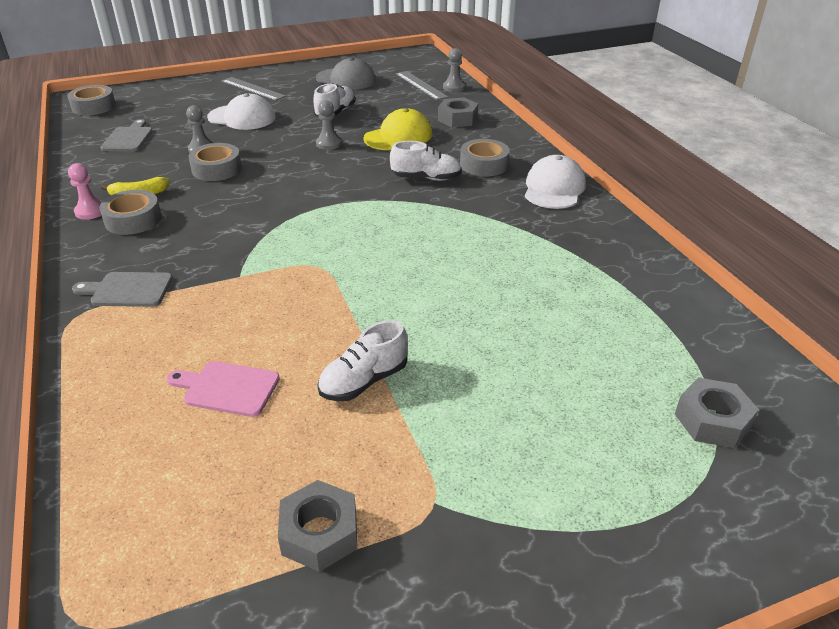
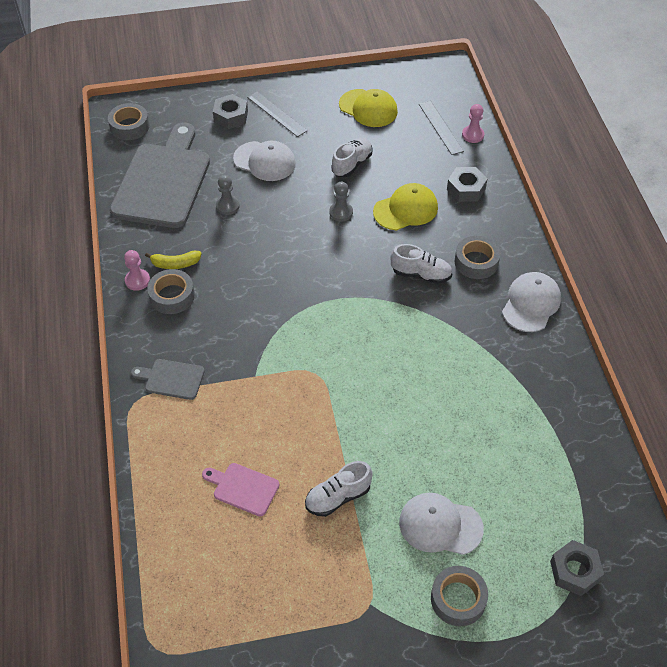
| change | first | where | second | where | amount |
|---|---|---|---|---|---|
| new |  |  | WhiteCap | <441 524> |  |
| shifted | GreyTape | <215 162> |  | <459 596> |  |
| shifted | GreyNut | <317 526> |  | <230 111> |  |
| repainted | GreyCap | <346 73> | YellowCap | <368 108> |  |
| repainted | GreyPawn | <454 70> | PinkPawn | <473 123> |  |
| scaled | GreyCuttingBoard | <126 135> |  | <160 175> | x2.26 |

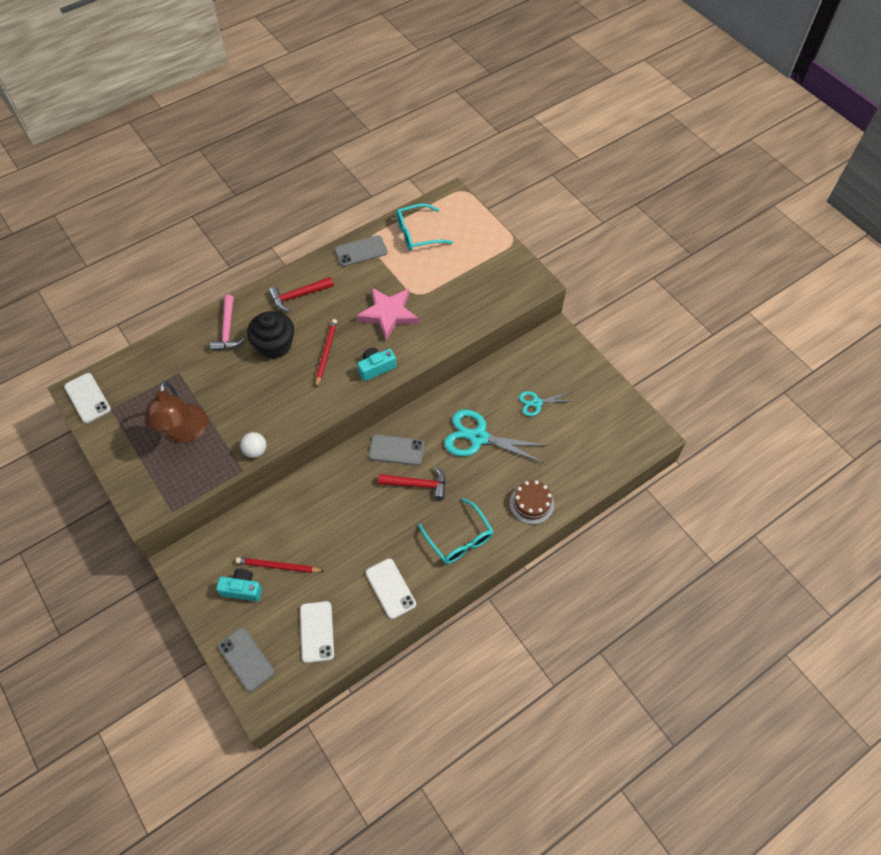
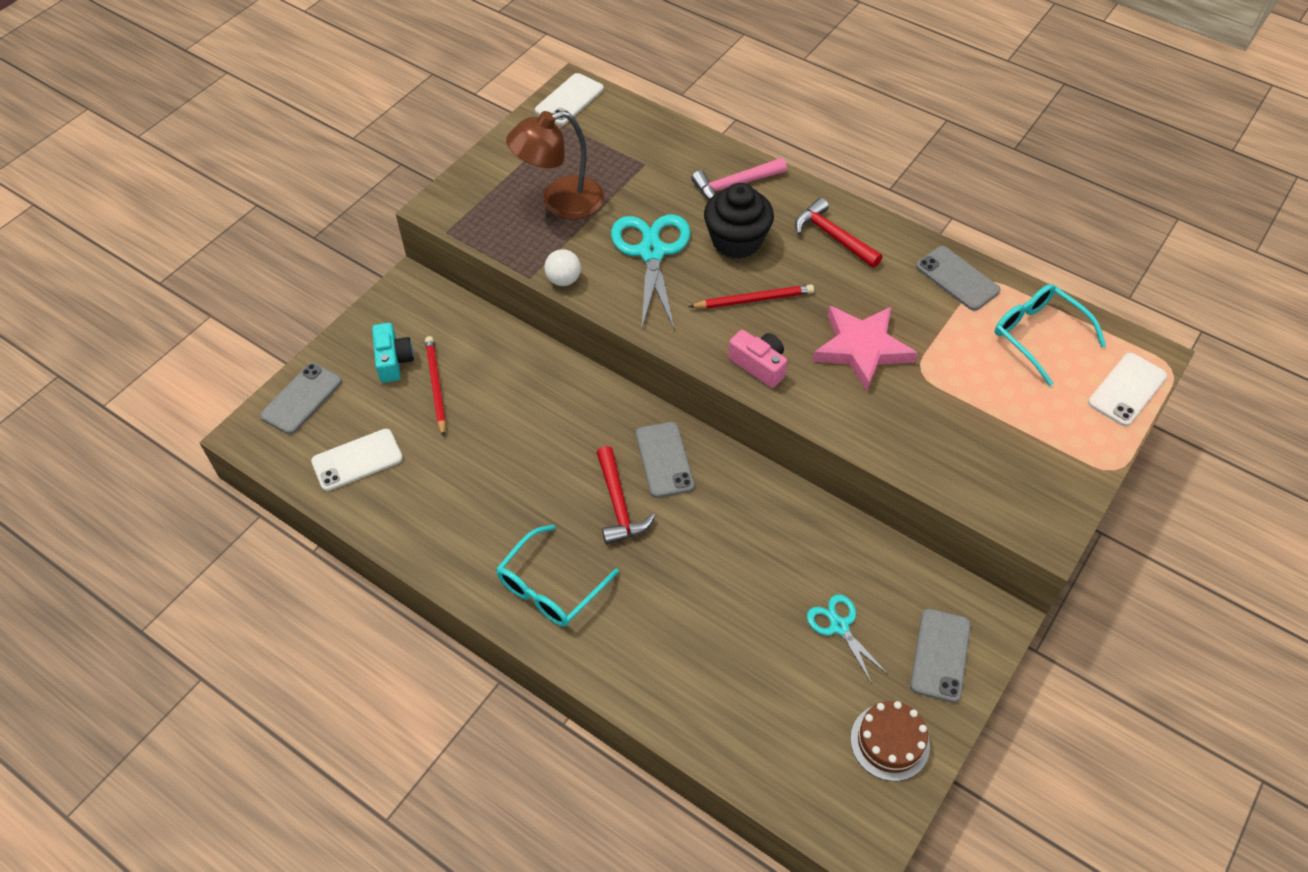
| change | first | where | second | where | amount |
|---|---|---|---|---|---|
| new |  |  | GreyPhone | <940 656> |  |
| shifted | WhitePhone | <391 588> |  | <1127 389> |  |
| shifted | TurquoiseScissors | <496 436> |  | <651 272> |  |
| shifted | BrownCake | <532 502> |  | <890 741> |  |
| repainted | TurquoiseCamera | <377 364> | PinkCamera | <757 359> |  |

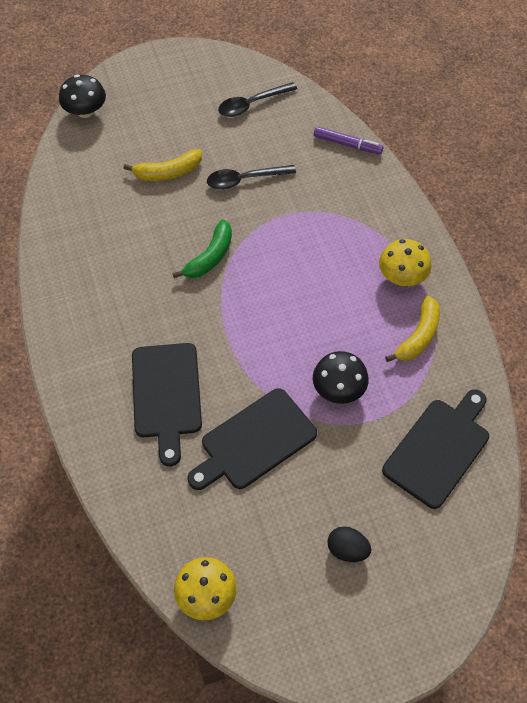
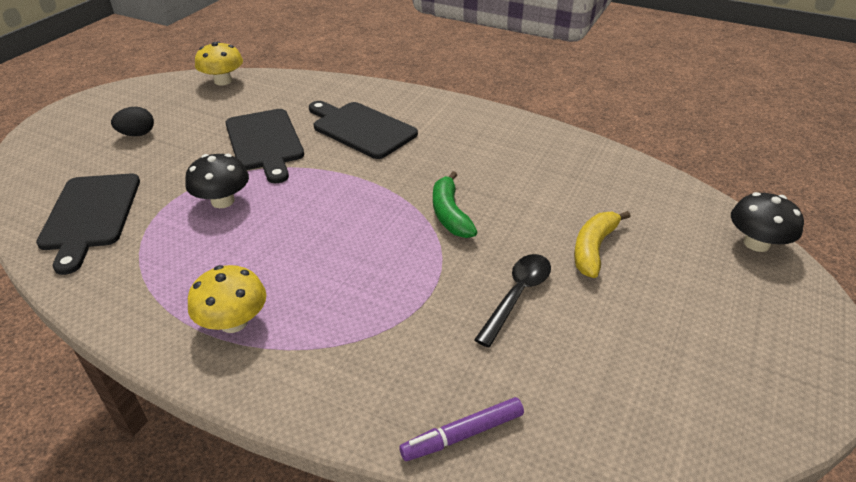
| change | first | where | second | where | amount |
|---|---|---|---|---|---|
| gone | BlackSpoon | <257 99> |  |  |  |
| gone | YellowBanana | <412 329> |  |  |  |
| rotated | BlackCuttingBoard | <252 439> |  | <264 146> | 150 degrees clockwise |

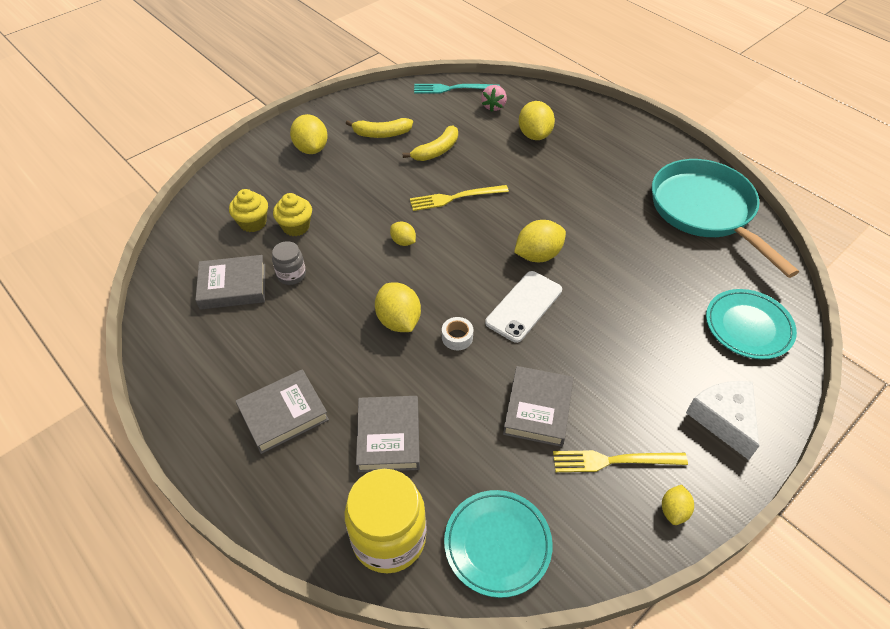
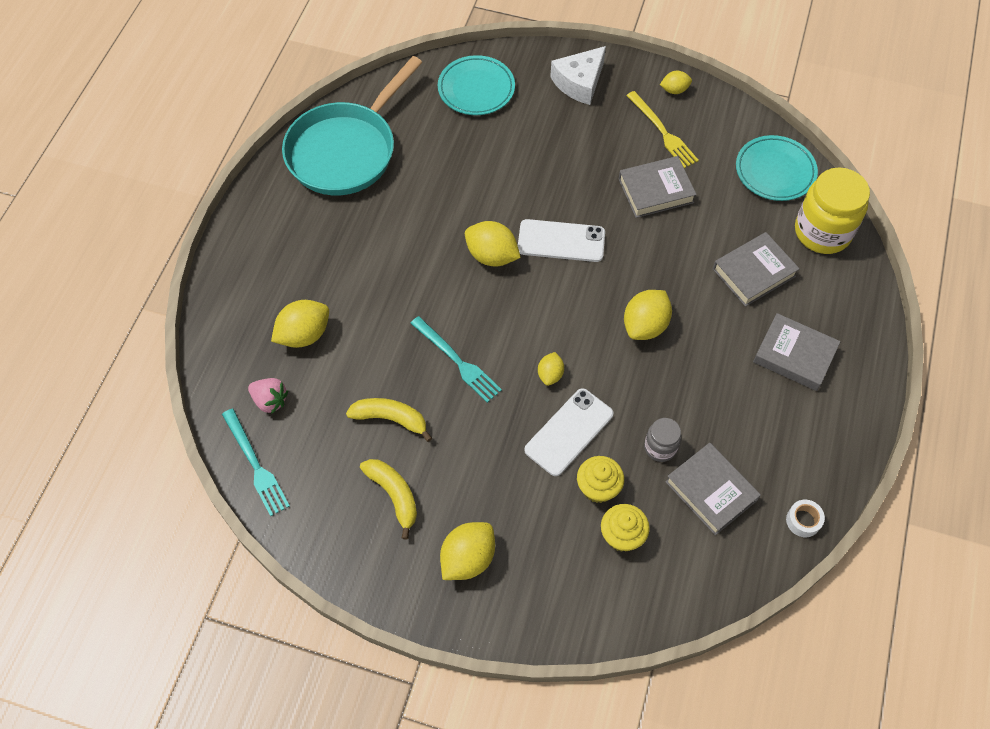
| change | first | where | second | where | amount |
|---|---|---|---|---|---|
| new |  |  | WhitePhone | <569 432> |  |
| shifted | WhiteTape | <457 333> |  | <805 518> |  |
| repainted | YellowFork | <459 198> | TurquoiseFork | <456 359> |  |
| rotated | PinkStrawberry | <494 98> |  | <268 396> | 45 degrees clockwise |

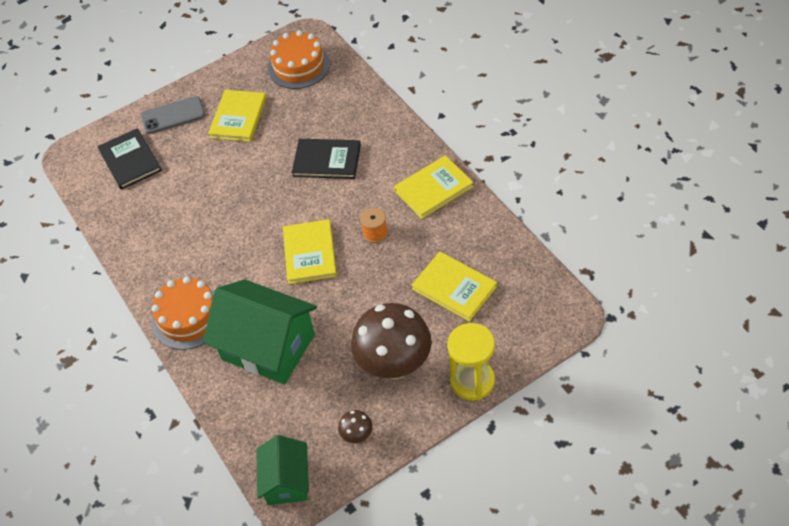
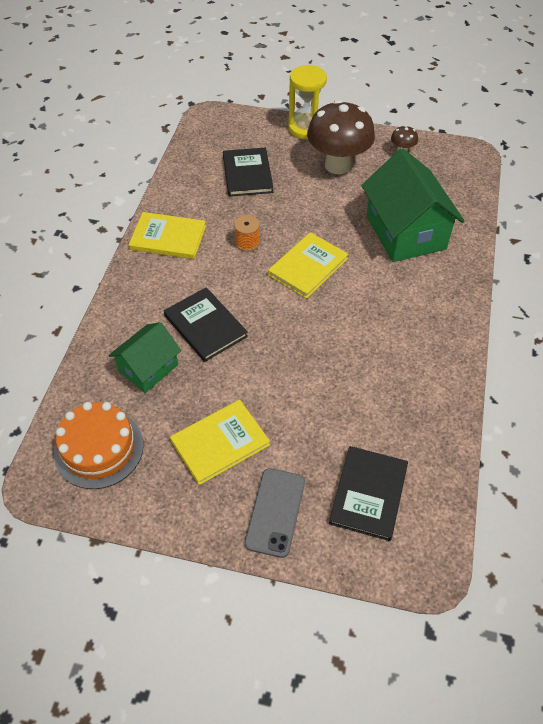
| change | first | where | second | where | amount |
|---|---|---|---|---|---|
| gone | OrangeCake | <182 313> |  |  |  |
| shifted | GreenHouse | <282 470> |  | <144 357> |  |
| repainted | YellowBook | <454 286> | BlackBook | <248 172> |  |
| rotated | GreyPhone | <173 115> |  | <274 513> | 75 degrees clockwise |

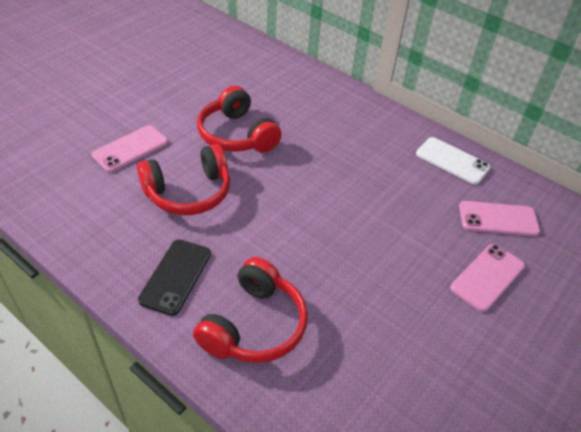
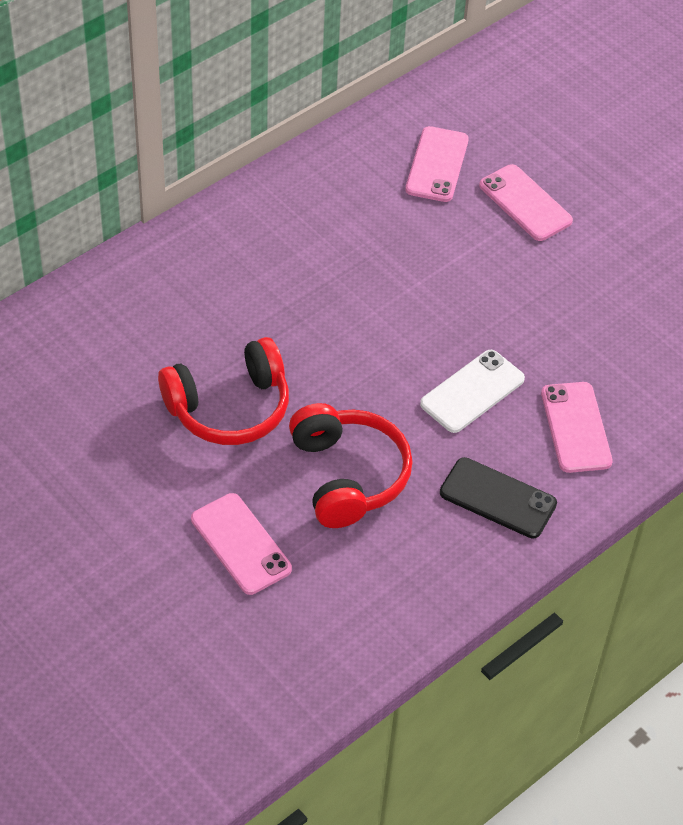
| change | first | where | second | where | amount |
|---|---|---|---|---|---|
| shifted | WhitePhone | <453 161> |  | <472 391> |  |
| swapped | RedHeadphones | <250 310> | PinkPhone | <577 427> |  |

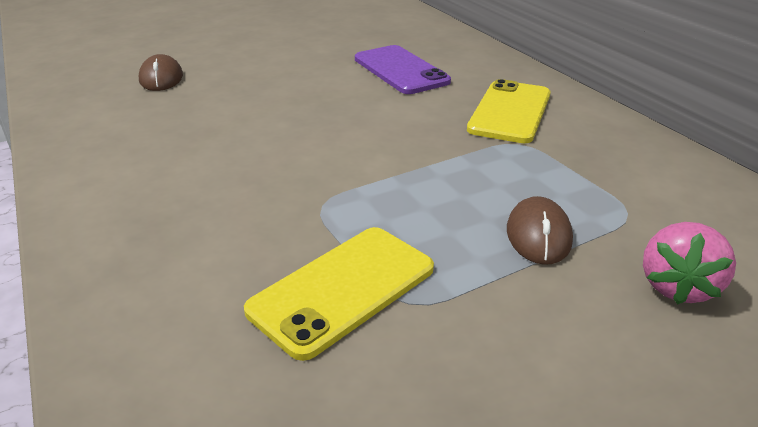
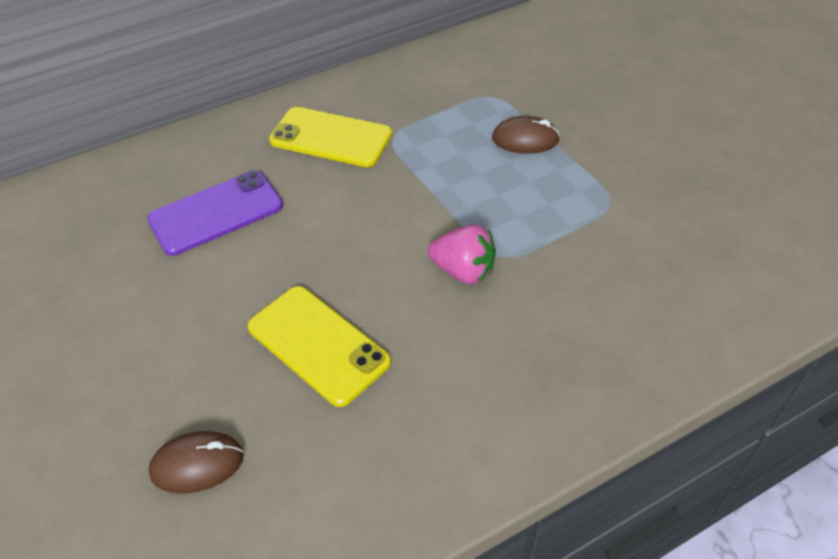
| change | first | where | second | where | amount |
|---|---|---|---|---|---|
| shifted | YellowPhone | <339 294> |  | <319 346> |  |
| shifted | PinkStrawberry | <689 263> |  | <462 254> |  |

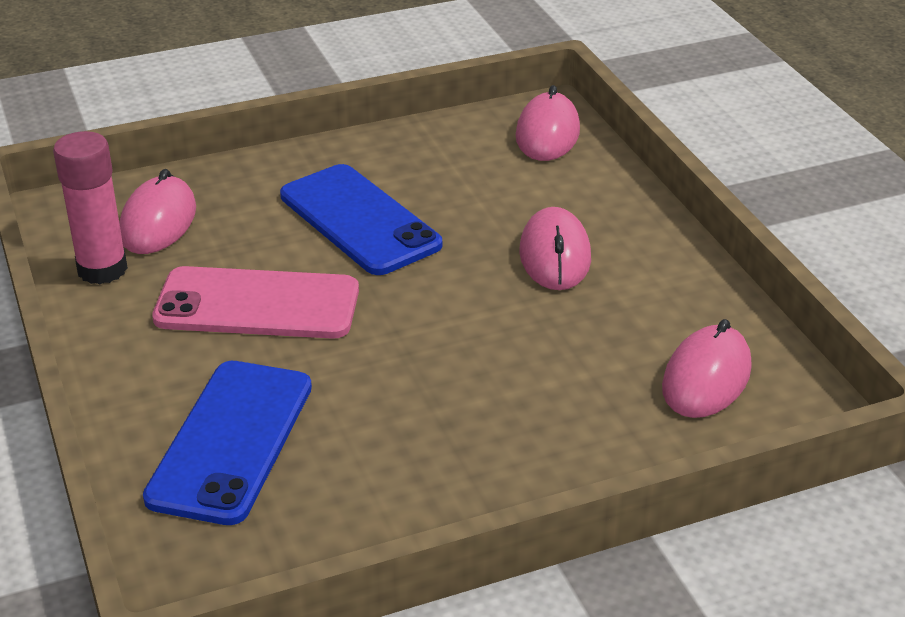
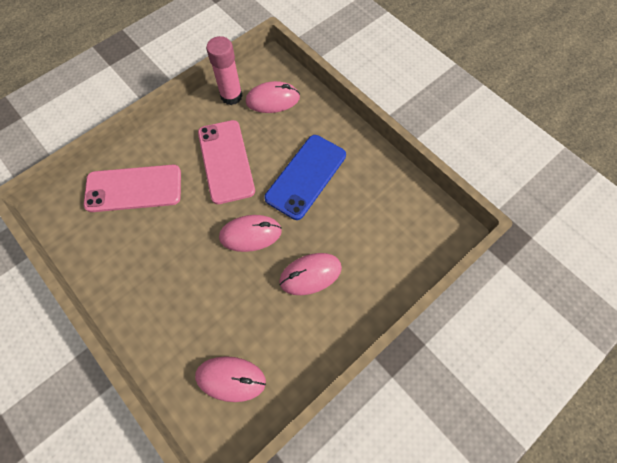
| change | first | where | second | where | amount |
|---|---|---|---|---|---|
| shifted | PinkMouse | <547 123> |  | <250 233> |  |
| repainted | BluePhone | <227 443> | PinkPhone | <132 188> |  |

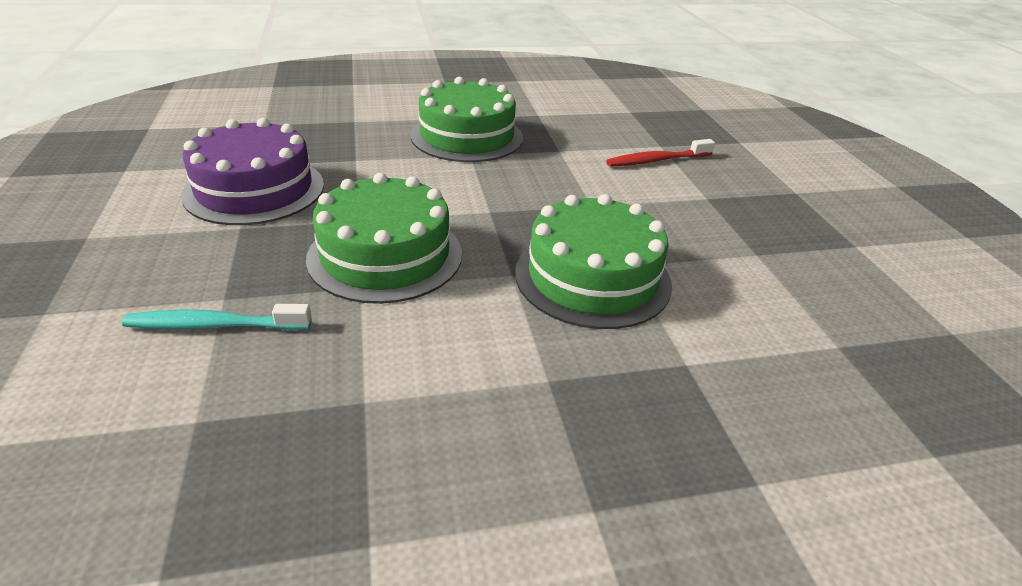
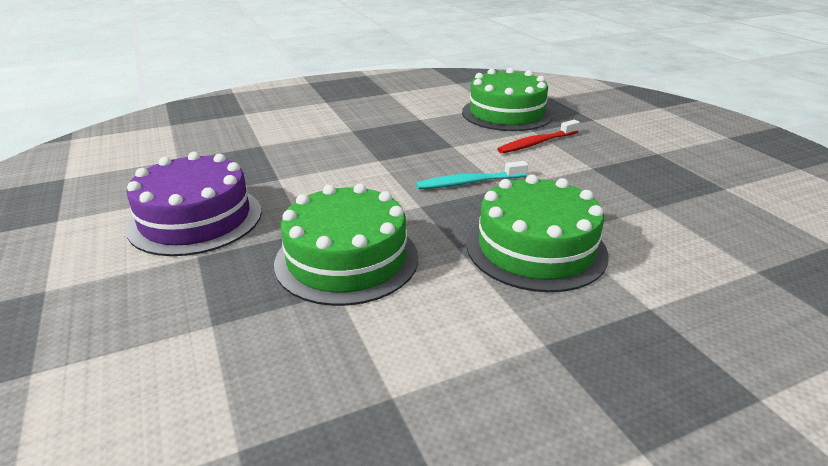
| change | first | where | second | where | amount |
|---|---|---|---|---|---|
| shifted | TurquoiseToothbrush | <216 317> |  | <472 175> |  |
| shifted | GreenCake | <466 119> |  | <507 99> |  |

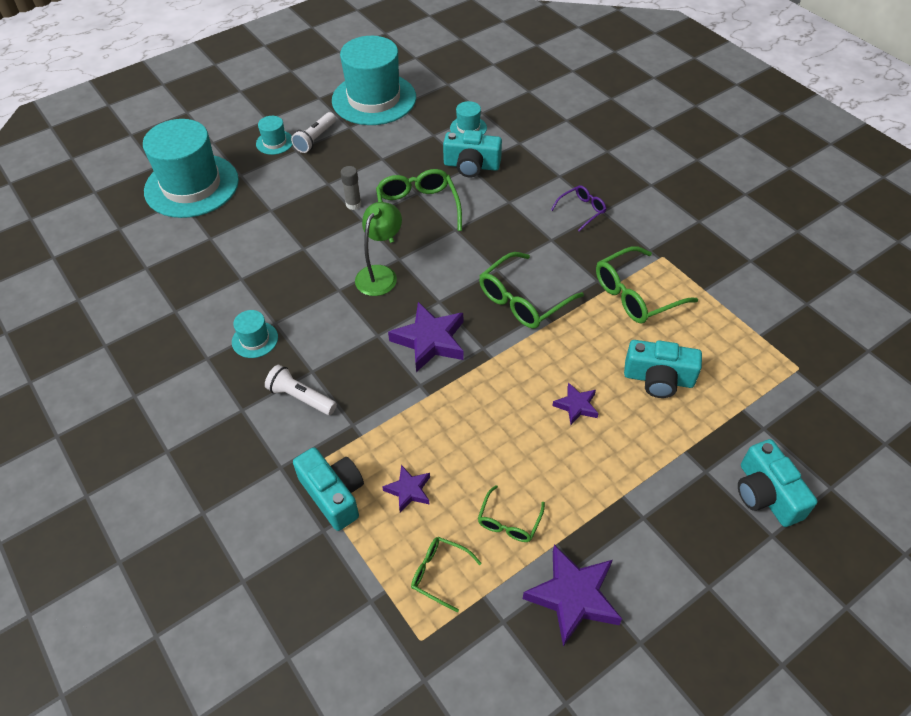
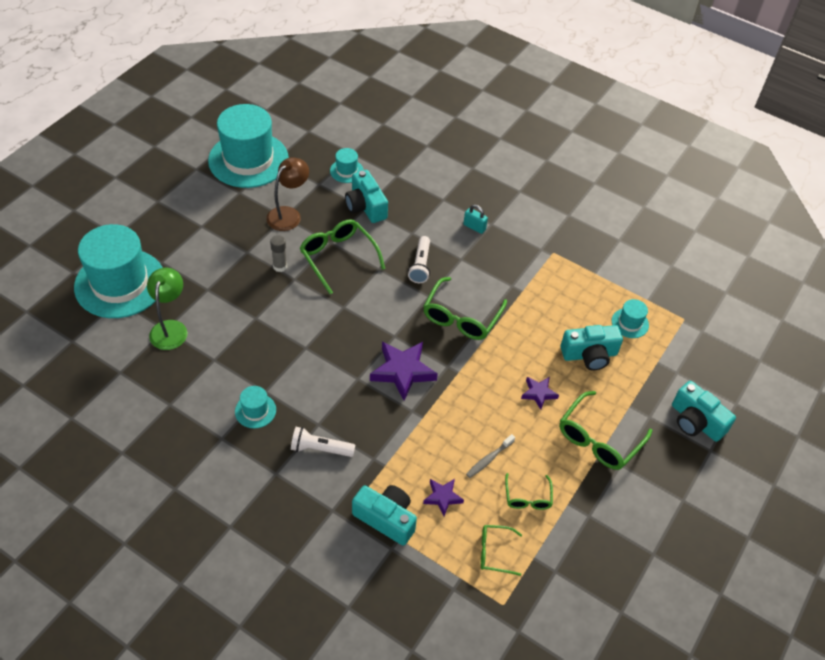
| change | first | where | second | where | amount |
|---|---|---|---|---|---|
| gone | PurpleStar | <572 596> |  |  |  |
| new |  |  | BrownLamp | <287 194> |  |
| new |  |  | GreyToothbrush | <490 456> |  |
| shifted | TurquoiseHat | <274 135> |  | <630 318> |  |
| shifted | WhiteFlashlight | <313 132> |  | <419 259> |  |
| shifted | GreenLamp | <378 249> |  | <167 309> |  |
| shifted | GreenGlasses | <647 285> |  | <606 430> |  |
| swapped | PurpleGlasses | <578 208> | TurquoisePadlock | <475 219> |  |
| rotated | TurquoiseCamera | <472 153> |  | <366 196> | 75 degrees clockwise |

